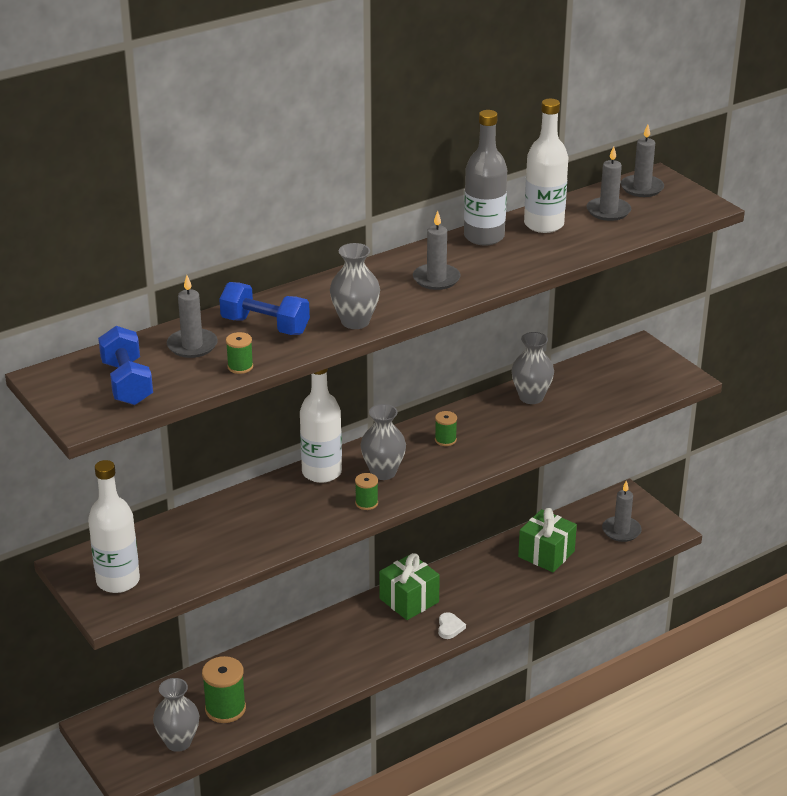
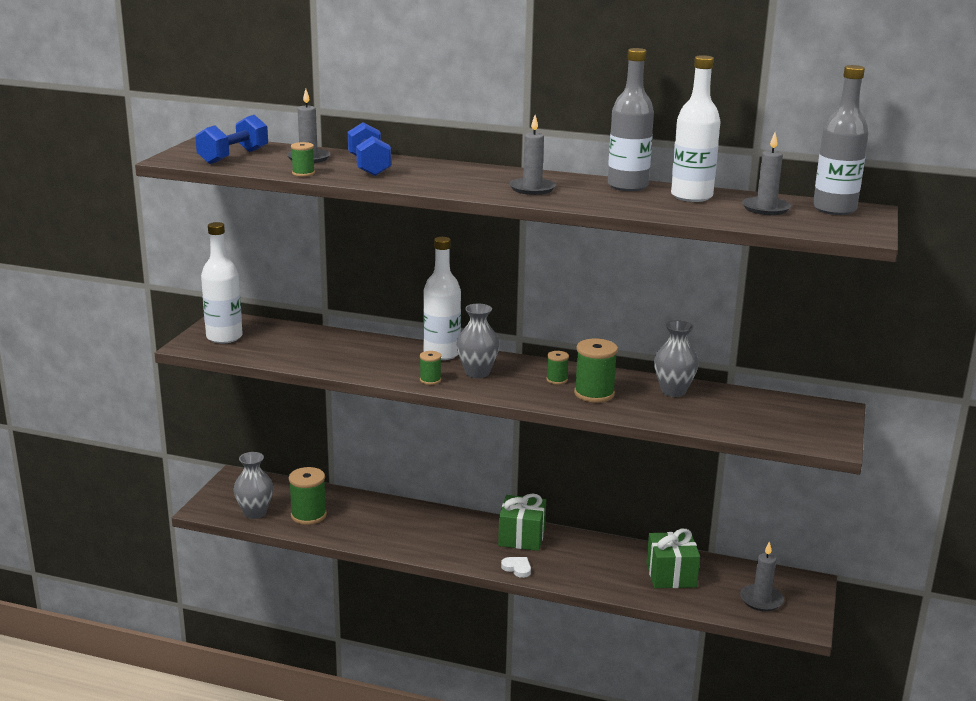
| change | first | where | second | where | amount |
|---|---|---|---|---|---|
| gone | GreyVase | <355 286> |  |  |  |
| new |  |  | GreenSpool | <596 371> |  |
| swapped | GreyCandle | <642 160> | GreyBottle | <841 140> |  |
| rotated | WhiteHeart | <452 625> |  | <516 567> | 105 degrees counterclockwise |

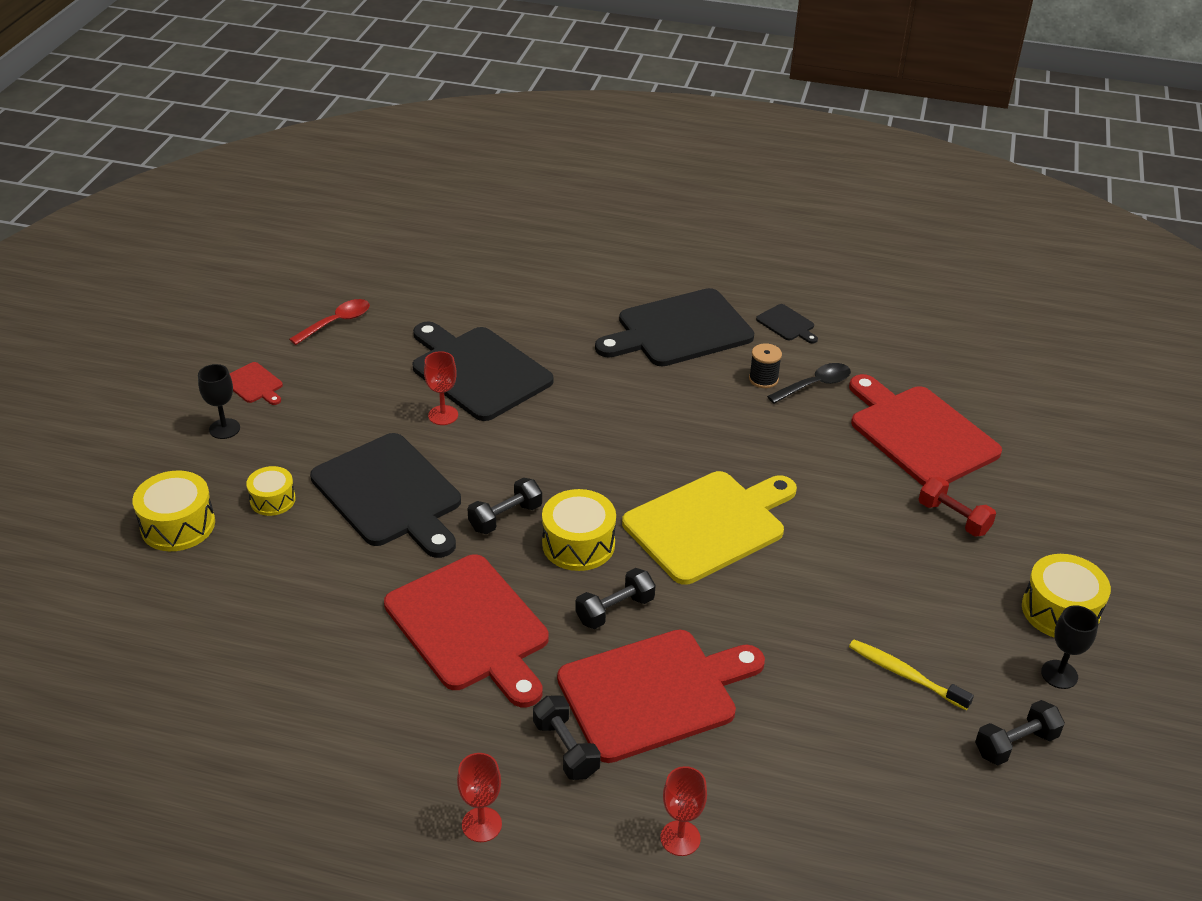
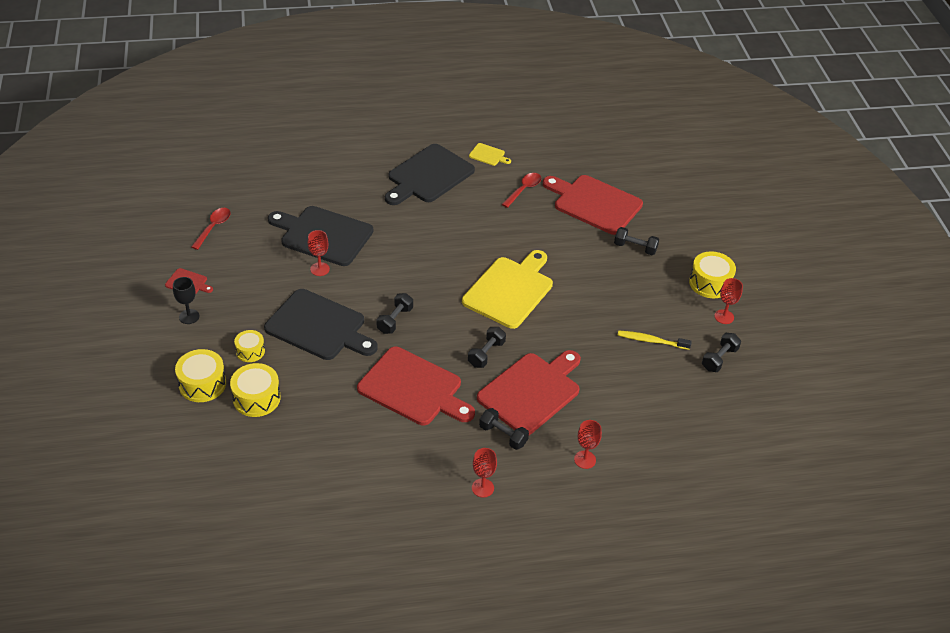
| change | first | where | second | where | amount |
|---|---|---|---|---|---|
| gone | BlackSpool | <765 365> |  |  |  |
| shifted | YellowDrum | <579 530> |  | <255 390> |  |
| repainted | BlackCuttingBoard | <787 324> | YellowCuttingBoard | <490 154> |  |
| repainted | BlackSpoon | <809 383> | RedSpoon | <521 190> |  |
| repainted | RedDumbbell | <957 507> | BlackDumbbell | <636 241> |  |
| repainted | BlackGoblet | <1070 647> | RedGoblet | <728 301> |  |

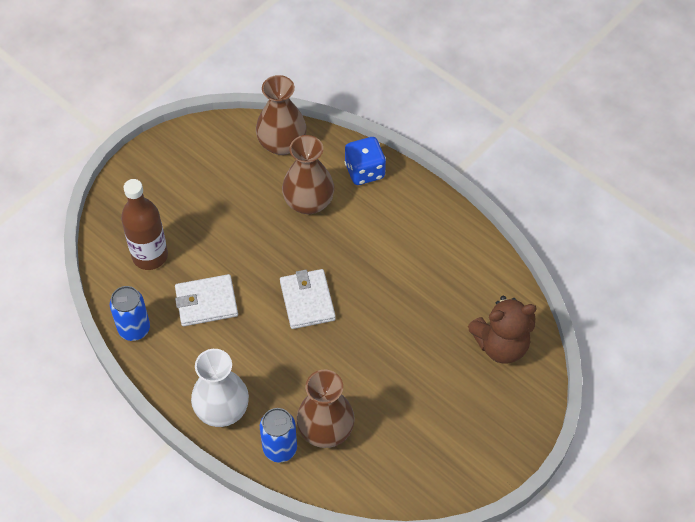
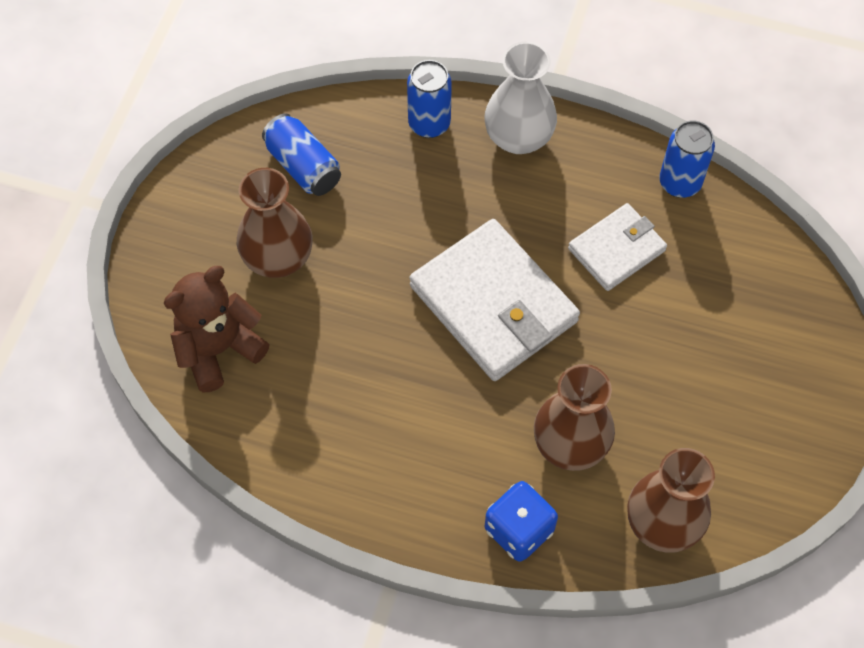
| change | first | where | second | where | amount |
|---|---|---|---|---|---|
| gone | BrownBottle | <144 224> |  |  |  |
| new |  |  | BlueCan | <301 154> |  |
| shifted | BrownVase | <326 409> |  | <274 223> |  |
| scaled | WhiteWallet | <308 299> |  | <495 300> | x1.73 |

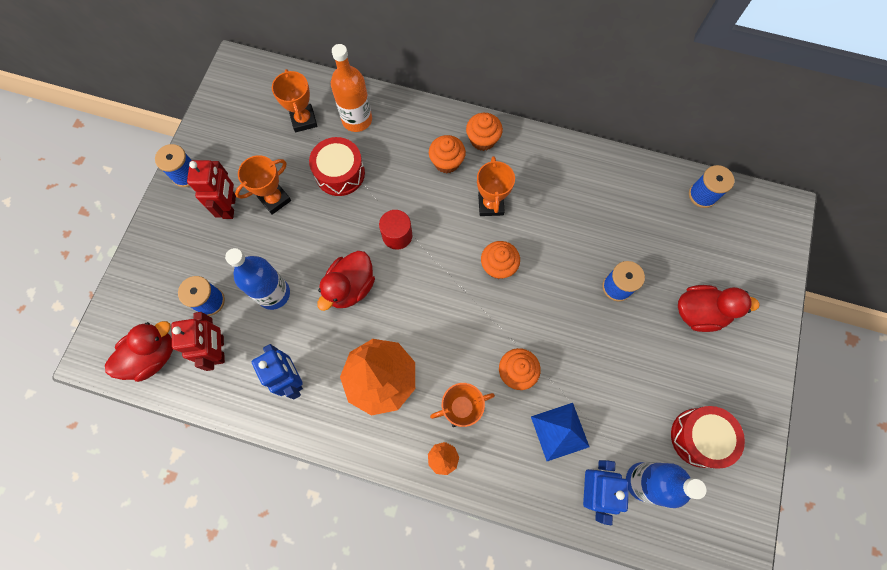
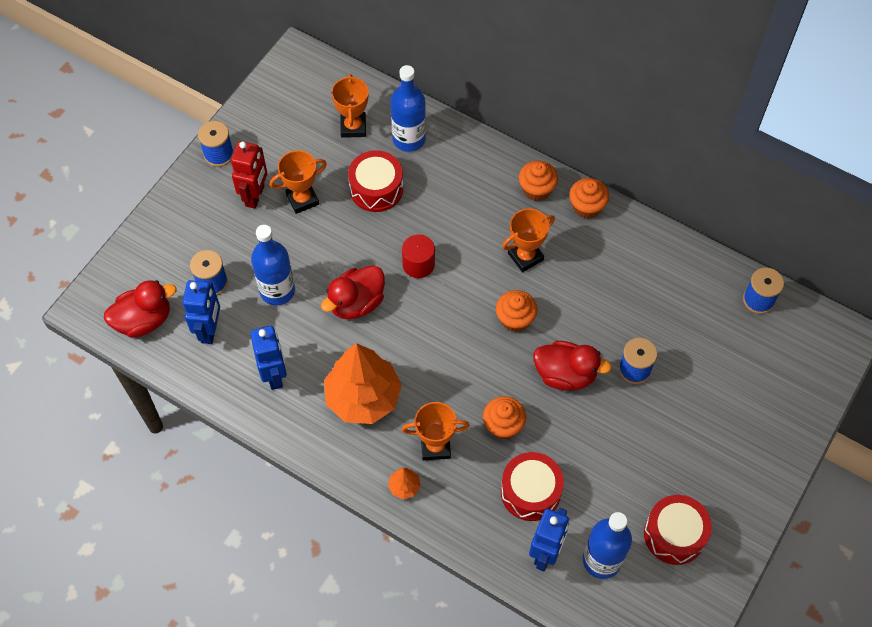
| change | first | where | second | where | amount |
|---|---|---|---|---|---|
| shifted | OrangeCupcake | <447 154> |  | <589 198> |  |
| shifted | RedDuck | <719 308> |  | <572 366> |  |
| swapped | BluePyramid | <560 432> | RedDrum | <532 486> |  |
| repainted | RedRobot | <198 341> | BlueRobot | <201 312> |  |
| repainted | OrangeBottle | <351 88> | BlueBottle | <408 108> |  |
| rotated | OrangeTrophy | <496 186> |  | <528 240> | 45 degrees clockwise |

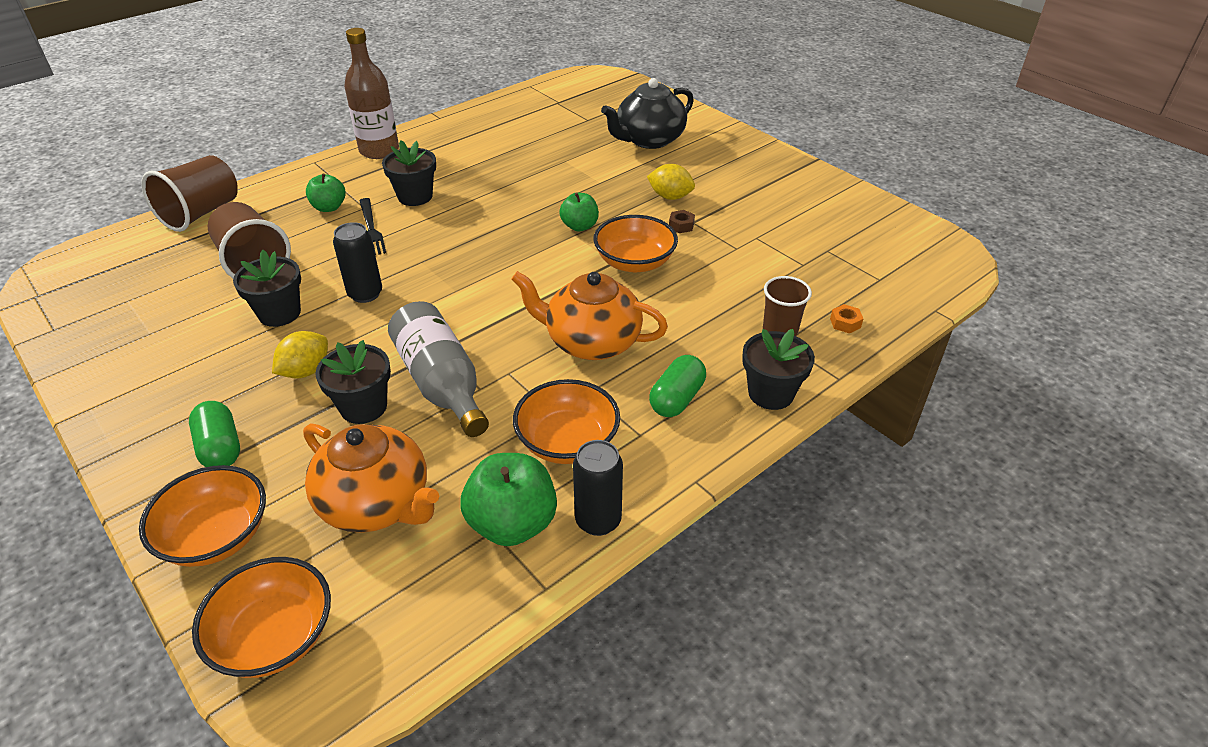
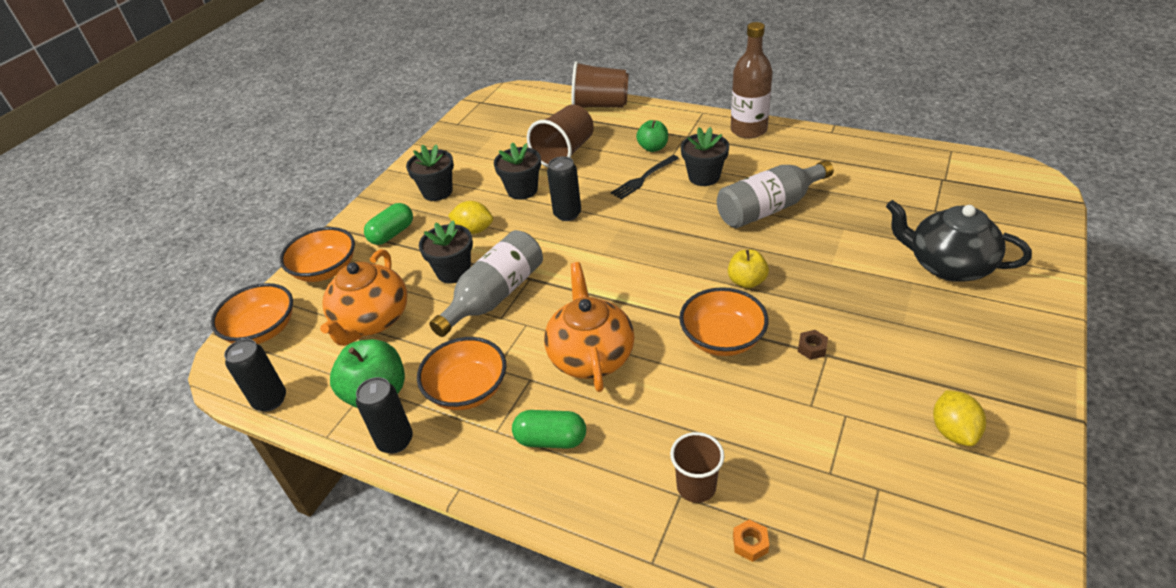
| change | first | where | second | where | amount |
|---|---|---|---|---|---|
| new |  |  | BlackCan | <255 375> |  |
| new |  |  | GreyBottle | <775 194> |  |
| shifted | YellowLemon | <671 182> |  | <959 418> |  |
| shifted | BlackFlowerPot | <778 369> |  | <430 172> |  |
| repainted | GreenApple | <579 212> | YellowApple | <748 269> |  |

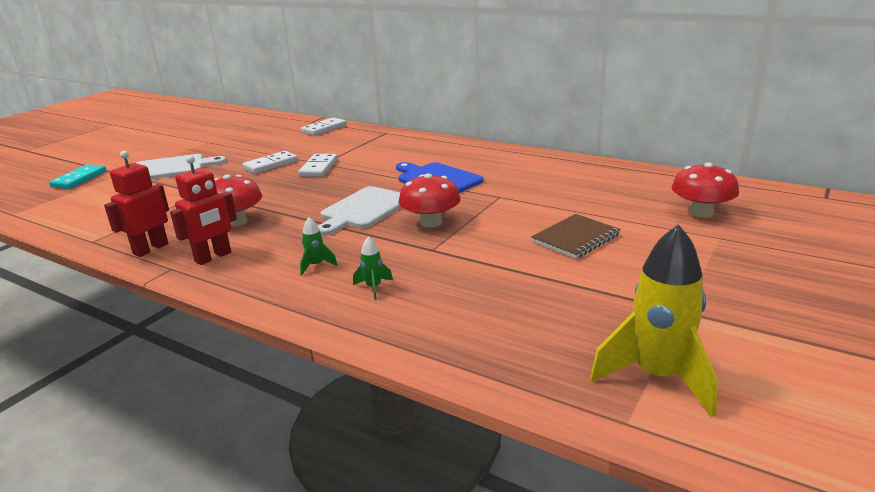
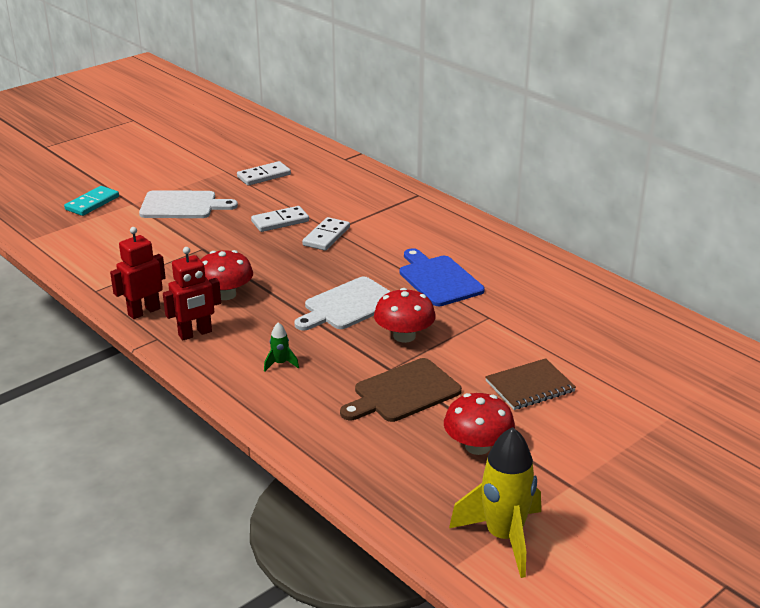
| change | first | where | second | where | amount |
|---|---|---|---|---|---|
| gone | GreenRocket | <373 268> |  |  |  |
| new |  |  | BrownCuttingBoard | <401 390> |  |
| shifted | WhiteDomino | <324 126> |  | <264 173> |  |
| shifted | RedMushroom | <705 190> |  | <479 424> |  |

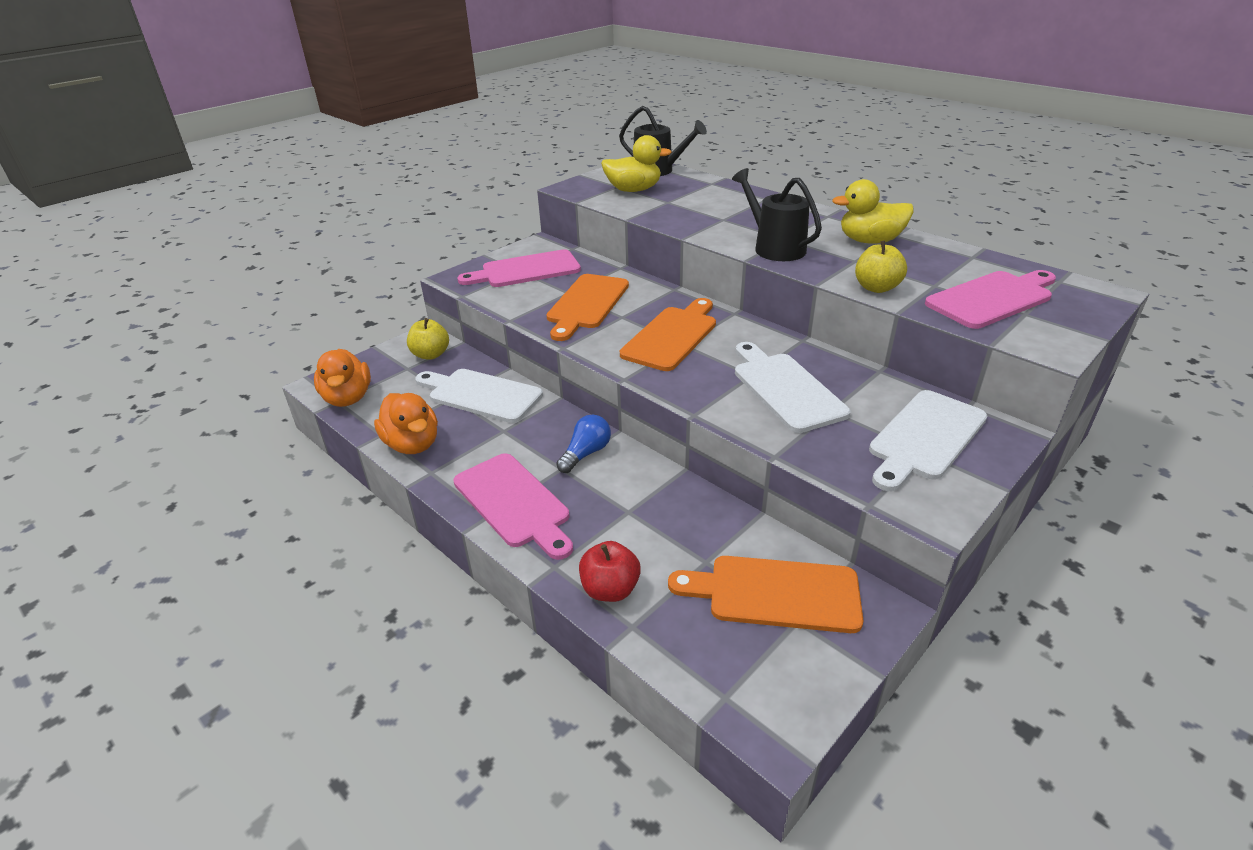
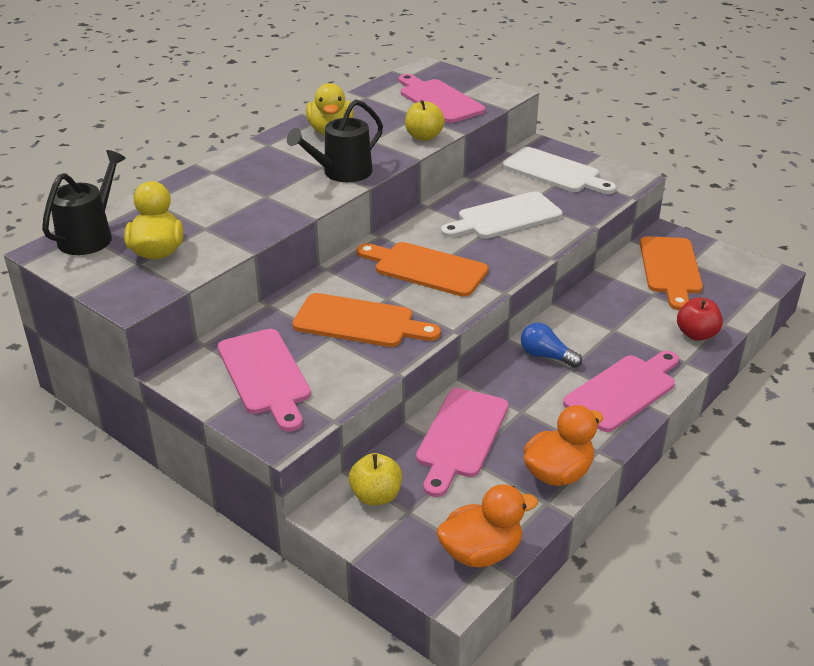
| change | first | where | second | where | amount |
|---|---|---|---|---|---|
| repainted | WhiteCuttingBoard | <479 396> | PinkCuttingBoard | <462 442> |  |

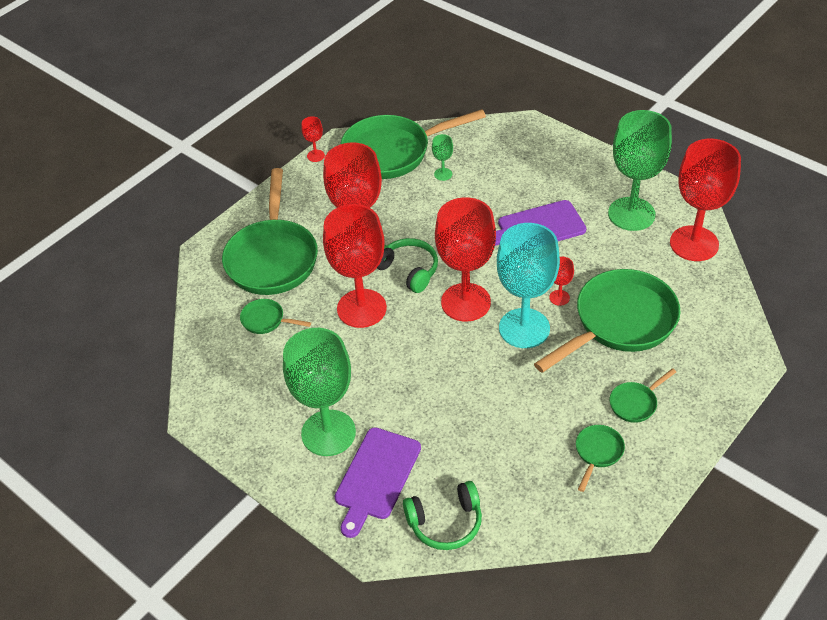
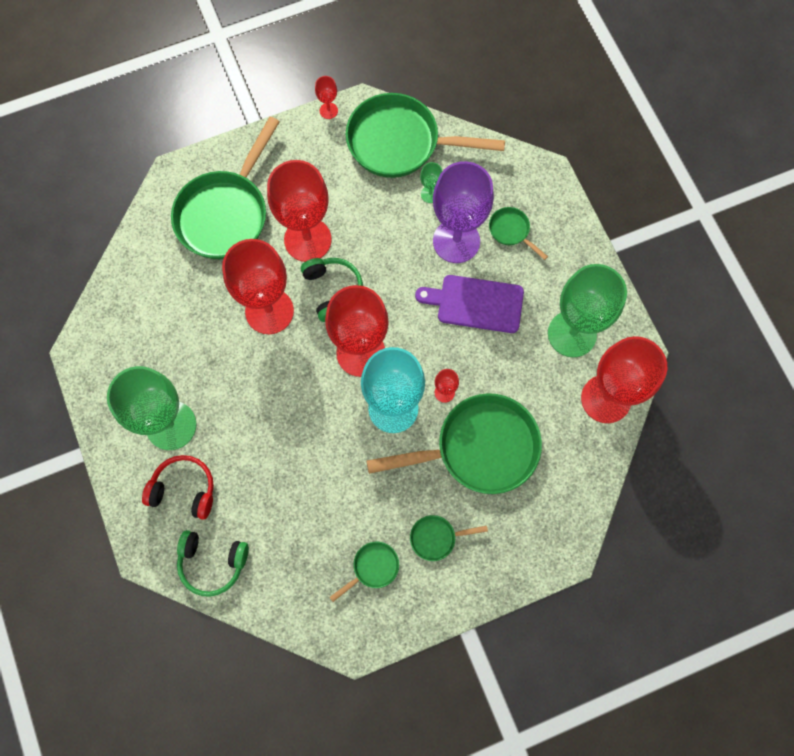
| change | first | where | second | where | amount |
|---|---|---|---|---|---|
| new |  |  | PurpleGoblet | <463 212> |  |
| shifted | GreenPan | <275 316> |  | <518 233> |  |
| swapped | PurpleCuttingBoard | <378 482> | RedHeadphones | <178 487> |  |

